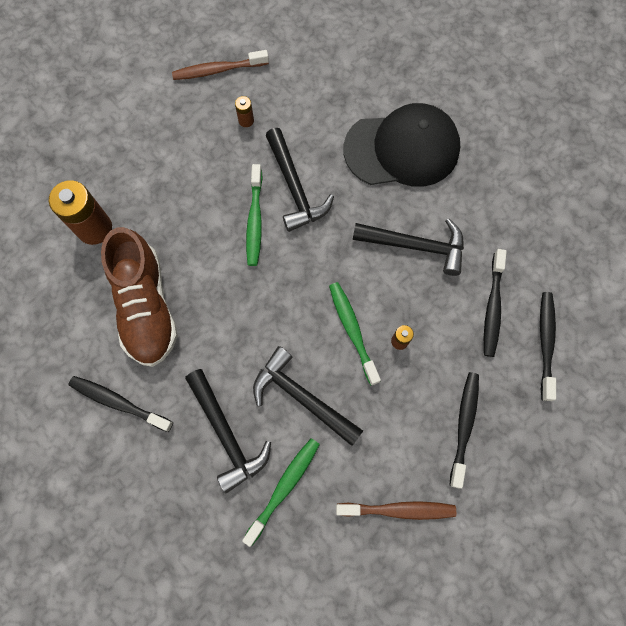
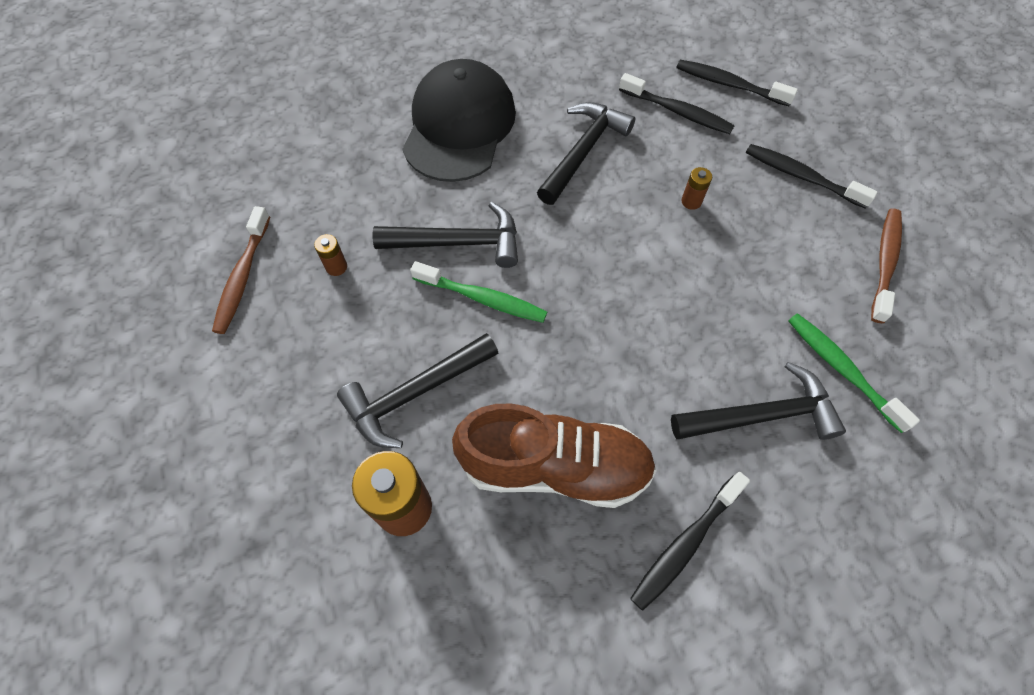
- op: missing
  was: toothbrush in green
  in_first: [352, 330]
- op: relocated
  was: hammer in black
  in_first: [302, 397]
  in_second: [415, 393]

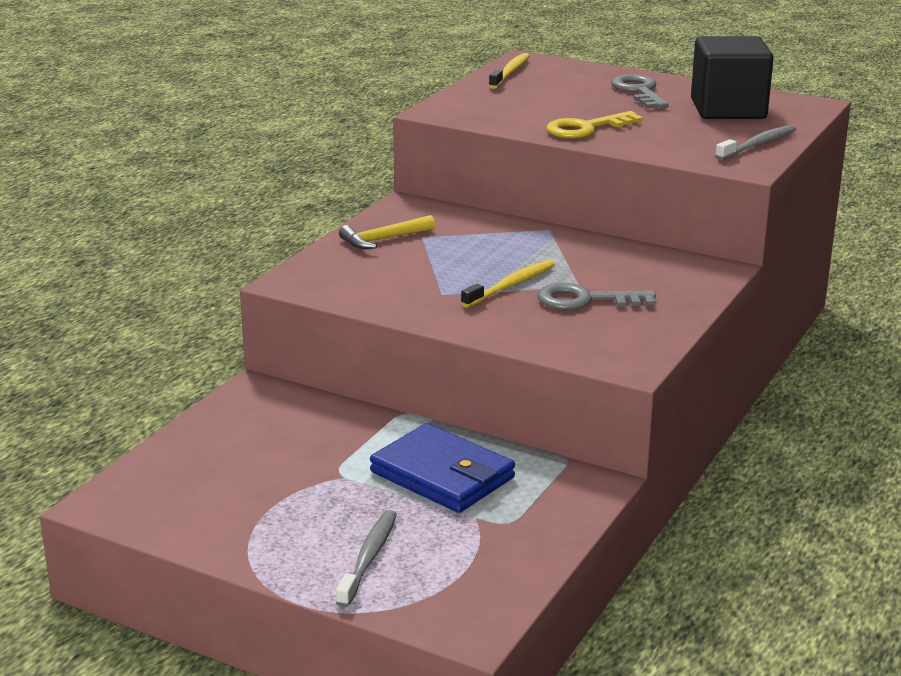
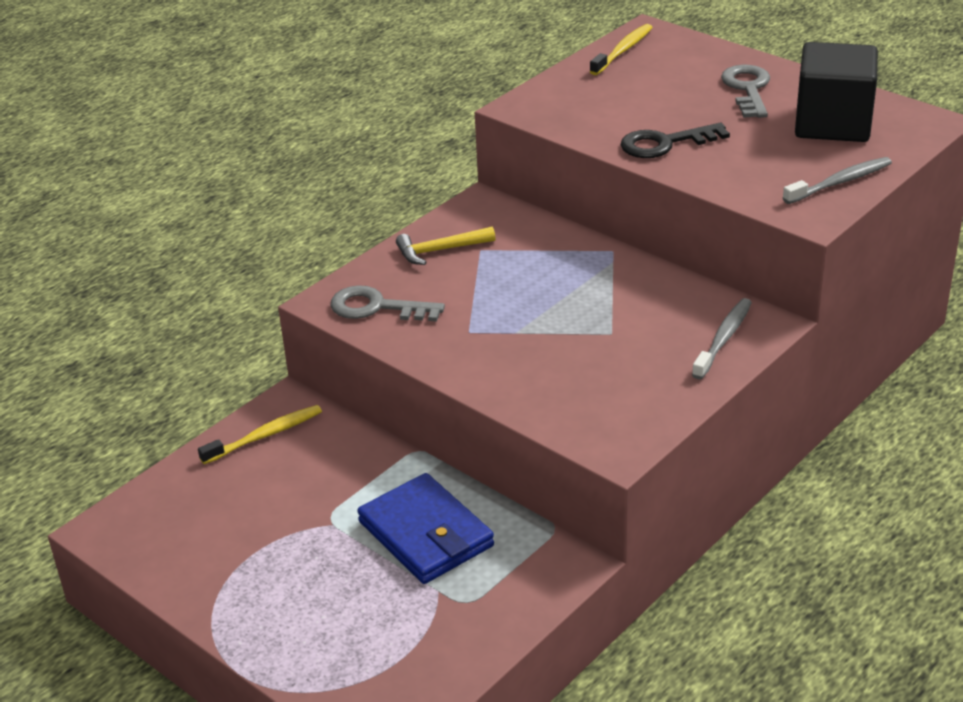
- op: colour
  was: key in yellow
  now: key in black
  in_first: [586, 128]
  in_second: [664, 144]
- op: relocated
  was: toothbrush in yellow
  in_first: [511, 285]
  in_second: [265, 435]
- op: relocated
  was: key in grey
  in_first: [585, 300]
  in_second: [376, 307]
- op: relocated
  was: toothbrush in grey
  in_first: [369, 558]
  in_second: [723, 339]

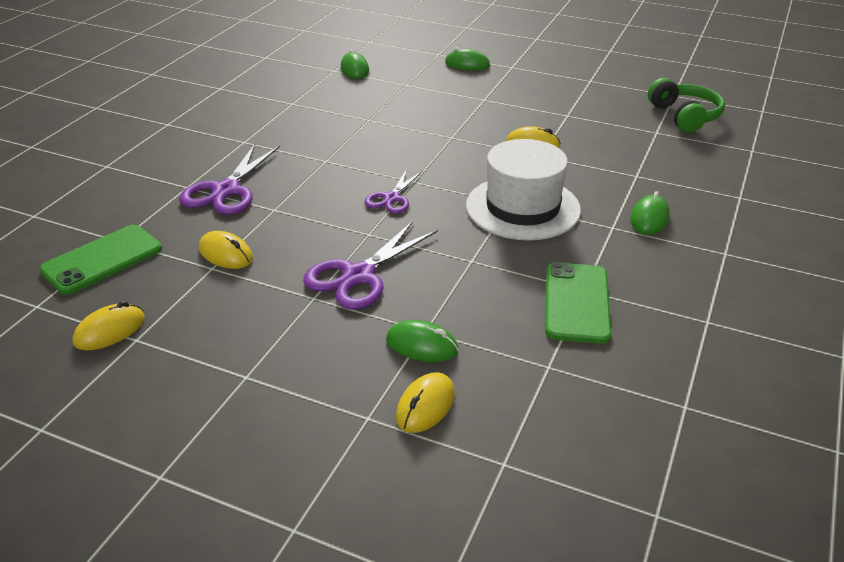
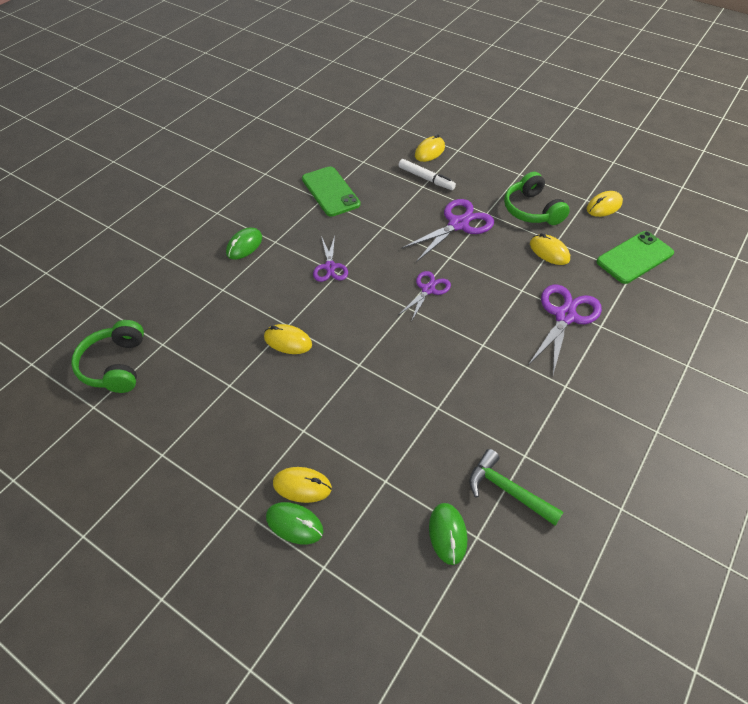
- op: exchanged
  was: hat in white
  now: scissors in purple
  in_first: [523, 208]
  in_second: [330, 267]
- op: spun
  was: phone in green
  in_first: [577, 303]
  in_second: [330, 192]
  clockwise: -45
- op: exchanged
  was: mouse in green
  now: marker in white
  in_first: [422, 345]
  in_second: [426, 178]
- op: appeared
  now: headphones in green
  in_second: [532, 210]
- op: appeared
  now: hammer in green
  in_second: [508, 490]
- op: appeared
  now: mouse in yellow
  in_second: [302, 486]

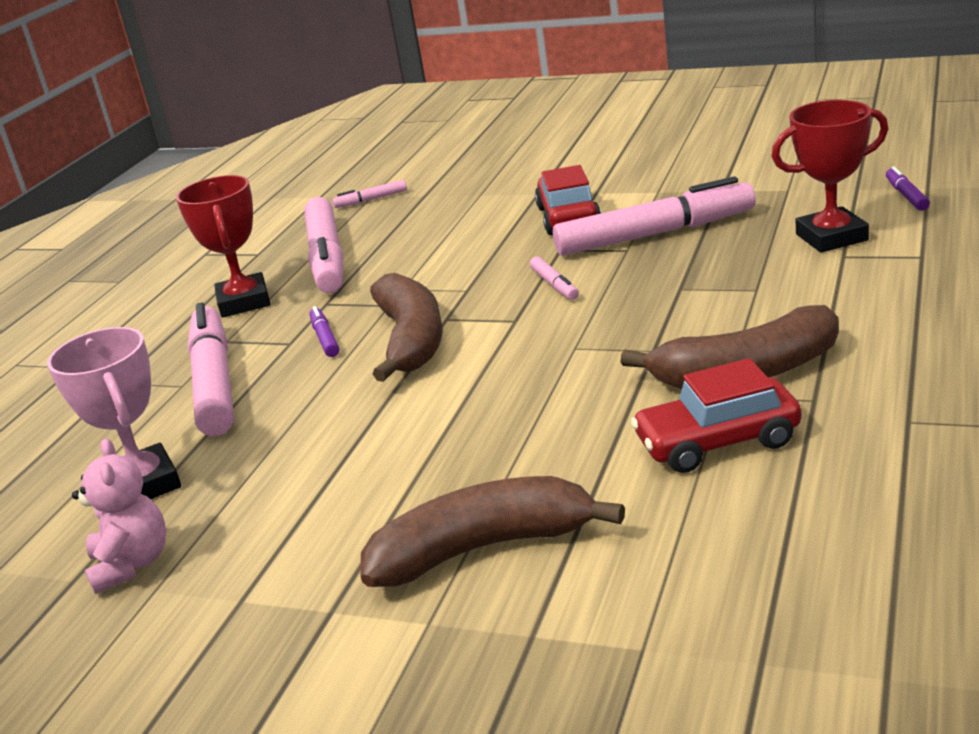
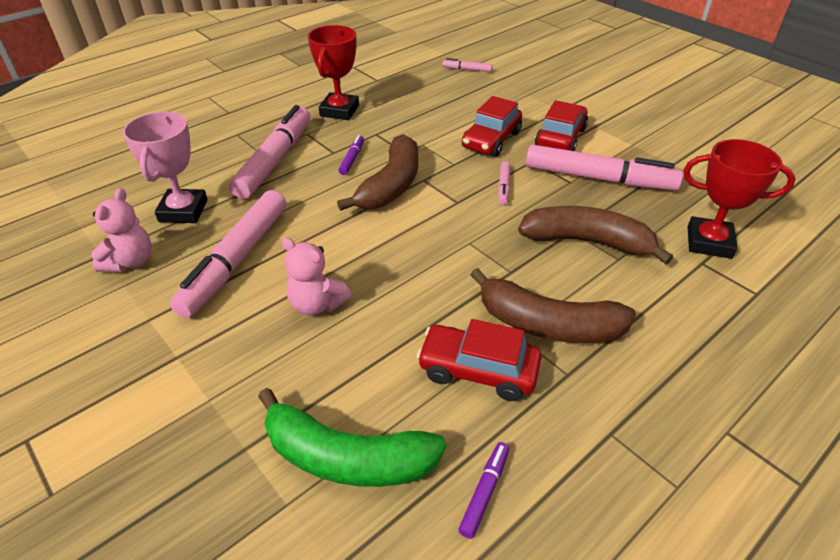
- op: relocated
  was: marker in purple
  in_first: [906, 195]
  in_second: [484, 492]
- op: relocated
  was: marker in pink
  in_first: [327, 258]
  in_second: [236, 260]
- op: relocated
  was: banana in brown
  in_first: [483, 548]
  in_second: [587, 242]
- op: appeared
  now: car in red
  in_second: [491, 140]
- op: appeared
  now: teddy bear in pink
  in_second: [317, 304]
- op: appeared
  now: banana in green
  in_second: [346, 457]

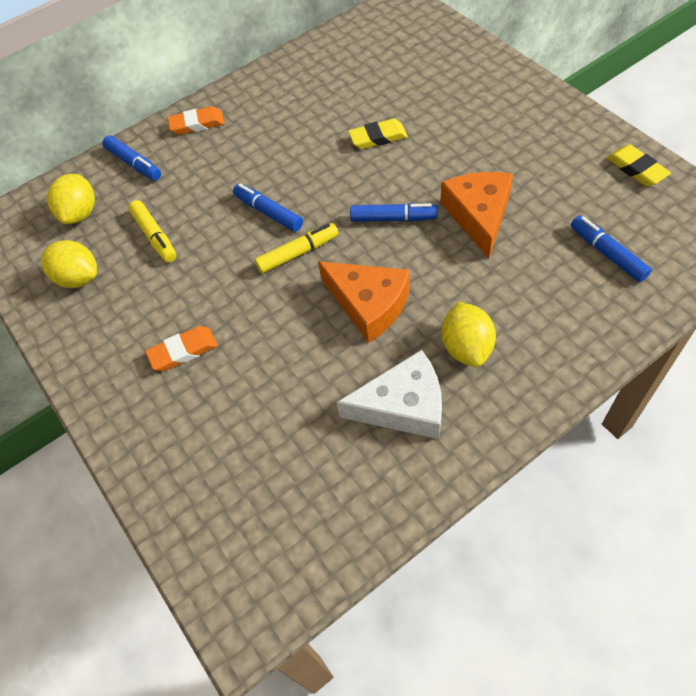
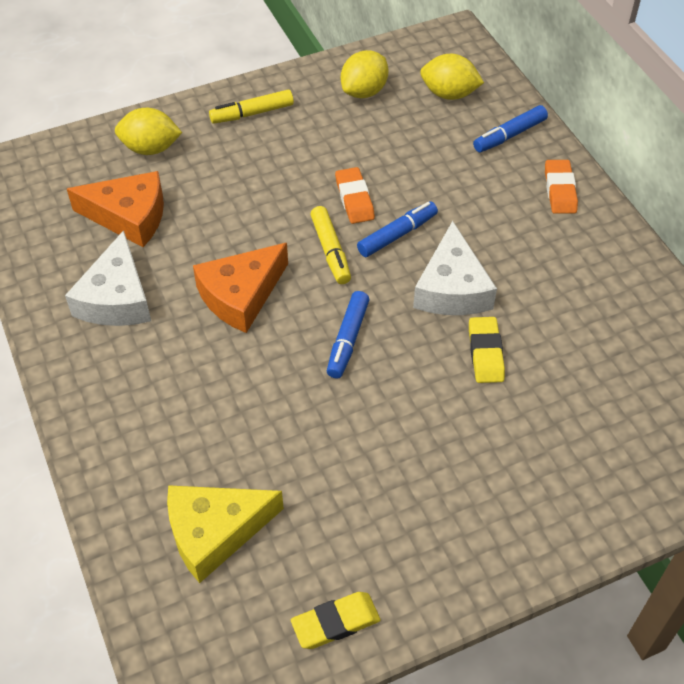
- op: relocated
  was: cheese in orange
  in_first: [479, 215]
  in_second: [129, 217]
- op: relocated
  was: marker in yellow
  in_first: [155, 236]
  in_second: [252, 113]
- op: exchanged
  was: marker in blue
  now: cheese in yellow
  in_first: [607, 253]
  in_second: [215, 532]
- op: relocated
  was: lemon in yellow
  in_first: [466, 347]
  in_second: [150, 148]
- op: relocated
  was: eraser in orange
  in_first: [183, 351]
  in_second: [354, 199]
- op: appeared
  now: cheese in white
  in_second: [451, 288]

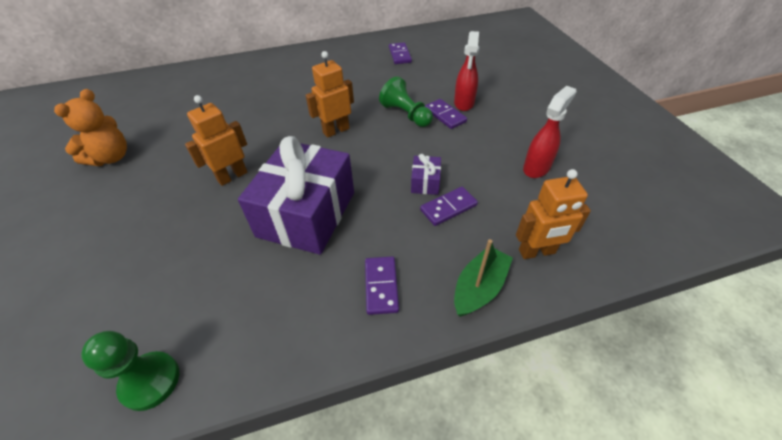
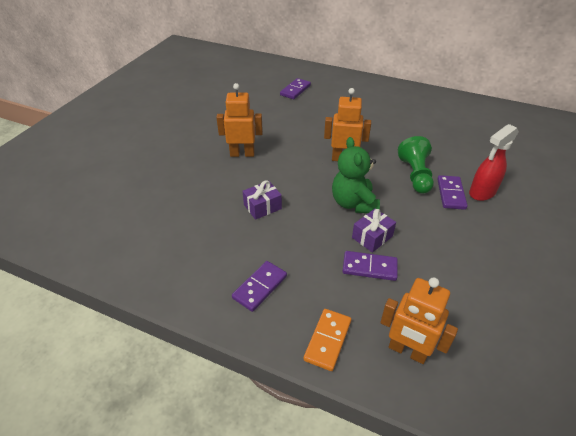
- op: relocated
  was: domino in purple
  in_first: [399, 55]
  in_second: [295, 90]
- op: missing
  was: spray bottle in red
  in_first: [536, 168]
- op: missing
  was: teddy bear in orange
  in_first: [111, 157]
- op: size
  was: gift in purple
  in_first: [307, 214]
  in_second: [262, 207]
  ratio: 0.41
- op: exchanged
  was: boat in green
  now: domino in orange
  in_first: [479, 287]
  in_second: [327, 340]
- op: missing
  was: pawn in green
  in_first: [150, 381]
- op: appeared
  now: teddy bear in green
  in_second: [353, 203]

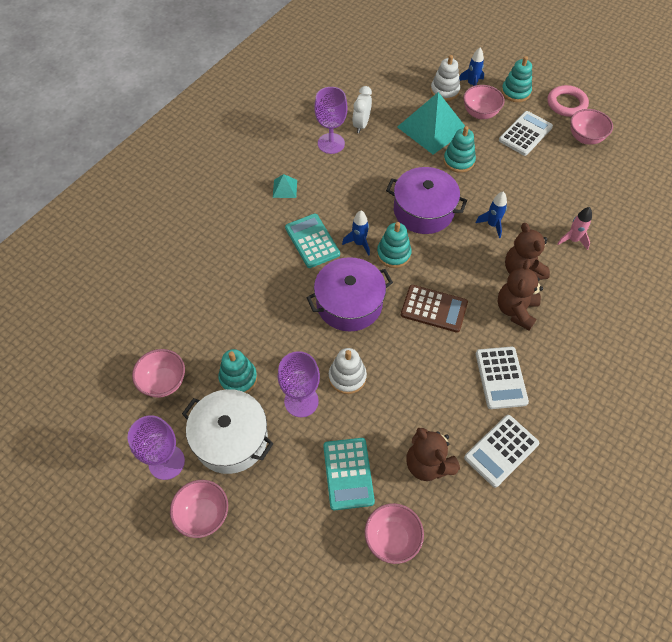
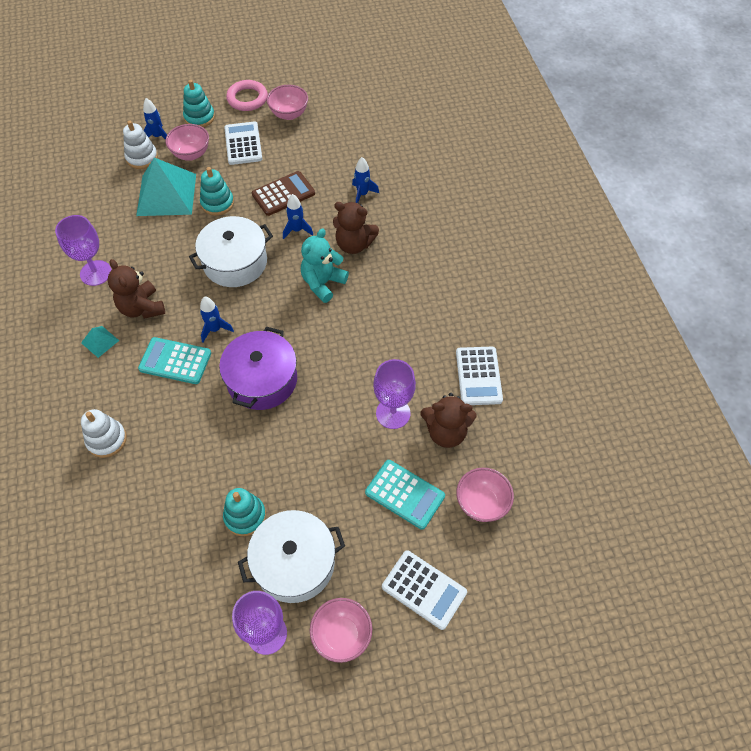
- op: missing
  was: clock in white
  in_first: [361, 125]
- op: colour
  was: pot in purple
  now: pot in white
  in_first: [423, 211]
  in_second: [235, 262]
- op: colour
  was: rocket in pink
  now: rocket in blue
  in_first: [573, 240]
  in_second: [362, 194]
- op: missing
  was: stacking toy in turquoise
  in_first: [393, 254]
- op: relocated
  was: teddy bear in brown
  in_first: [516, 310]
  in_second: [142, 308]
- op: relocated
  was: calculator in brown
  in_first: [434, 309]
  in_second: [283, 194]
- op: relocated
  was: calculator in white
  in_first: [501, 378]
  in_second: [424, 589]
- op: relocated
  was: stacking toy in white
  in_first: [347, 377]
  in_second: [106, 440]
- op: missing
  was: bowl in pink
  in_first: [164, 382]
- op: relocated
  was: goblet in purple
  in_first: [301, 401]
  in_second: [393, 413]
- op: appeared
  now: teddy bear in turquoise
  in_second: [323, 283]

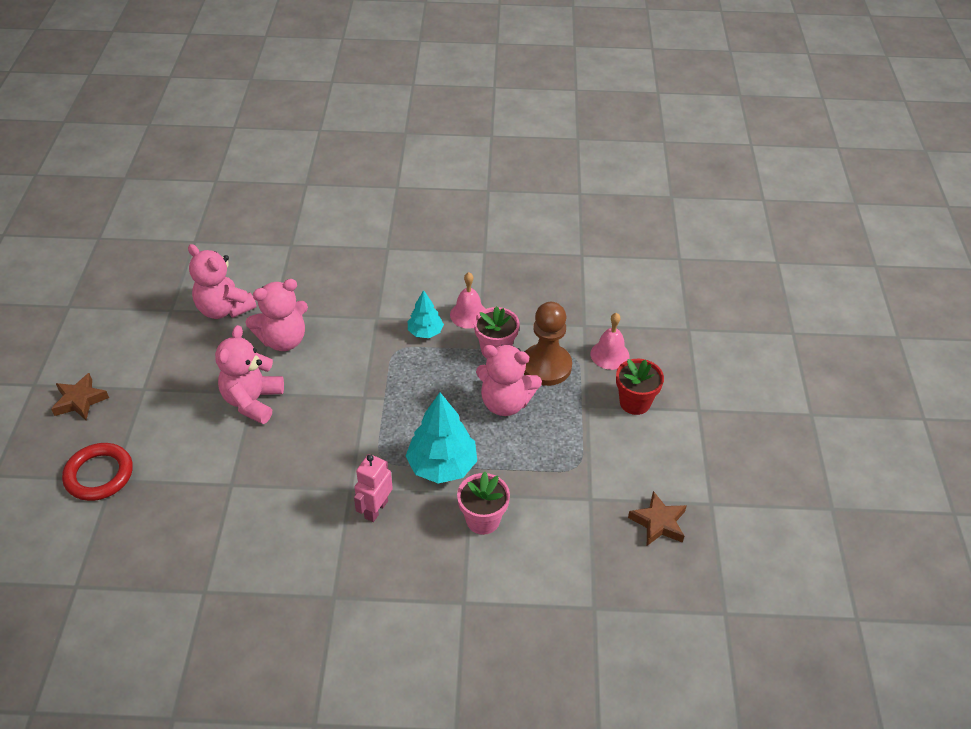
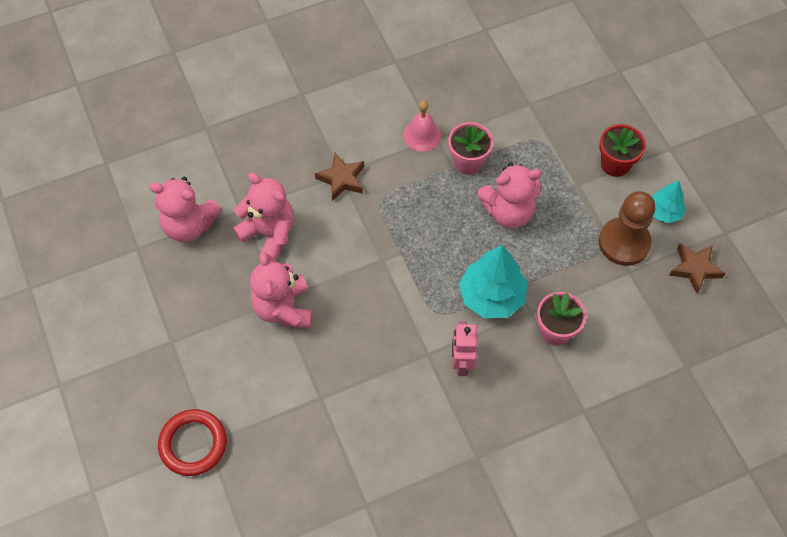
- op: spun
  was: teddy bear in pink
  in_first: [283, 340]
  in_second: [269, 234]
  clockwise: -90
- op: relocated
  was: tree in turquoise
  in_first: [425, 332]
  in_second: [664, 212]
- op: relocated
  was: pawn in brown
  in_first: [546, 366]
  in_second: [624, 243]
- op: missing
  was: bell in pink
  in_first: [609, 355]
- op: relocated
  was: star in brown
  in_first: [80, 400]
  in_second: [341, 179]

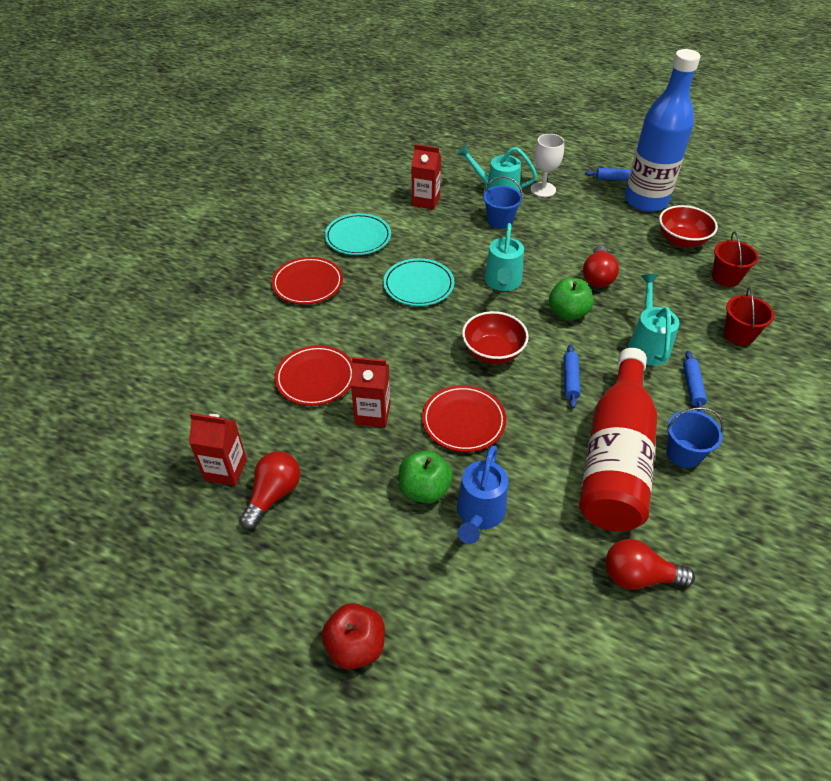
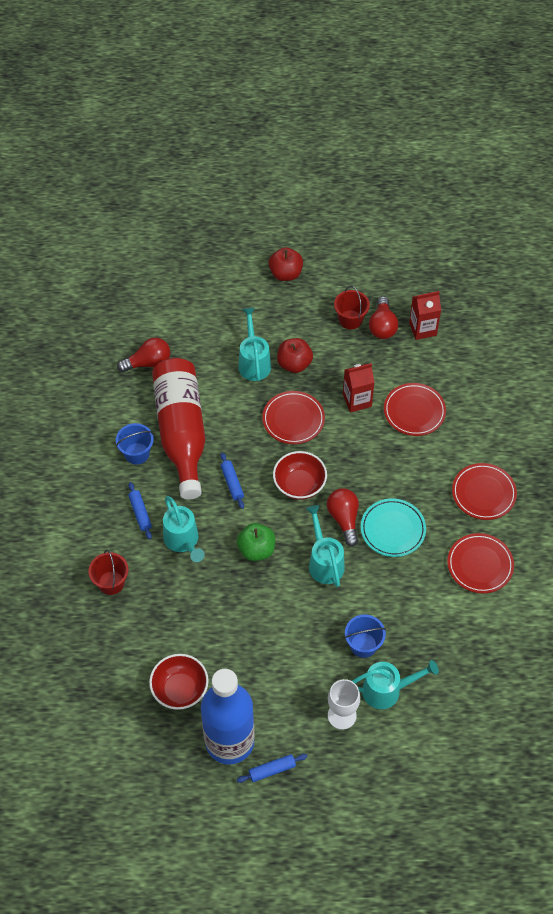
- op: missing
  was: carton in red
  in_first: [426, 201]
- op: colour
  was: plate in turquoise
  now: plate in red
  in_first: [358, 237]
  in_second: [480, 565]
- op: relocated
  was: bucket in red
  in_first: [726, 277]
  in_second: [350, 319]
- op: relocated
  was: light bulb in red
  in_first: [597, 276]
  in_second: [344, 519]
- op: colour
  was: watering can in blue
  now: watering can in turquoise
  in_first: [479, 514]
  in_second: [254, 362]
- op: colour
  was: apple in green
  now: apple in red
  in_first: [424, 489]
  in_second: [294, 364]

